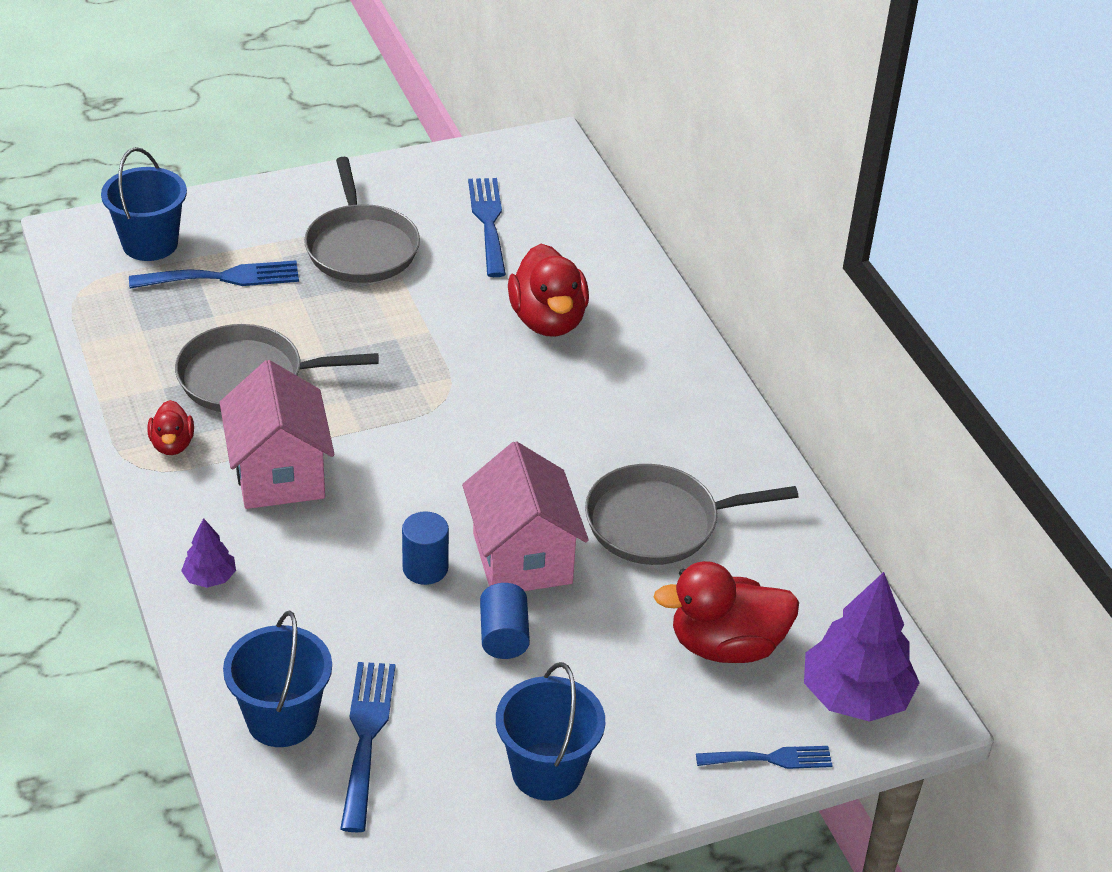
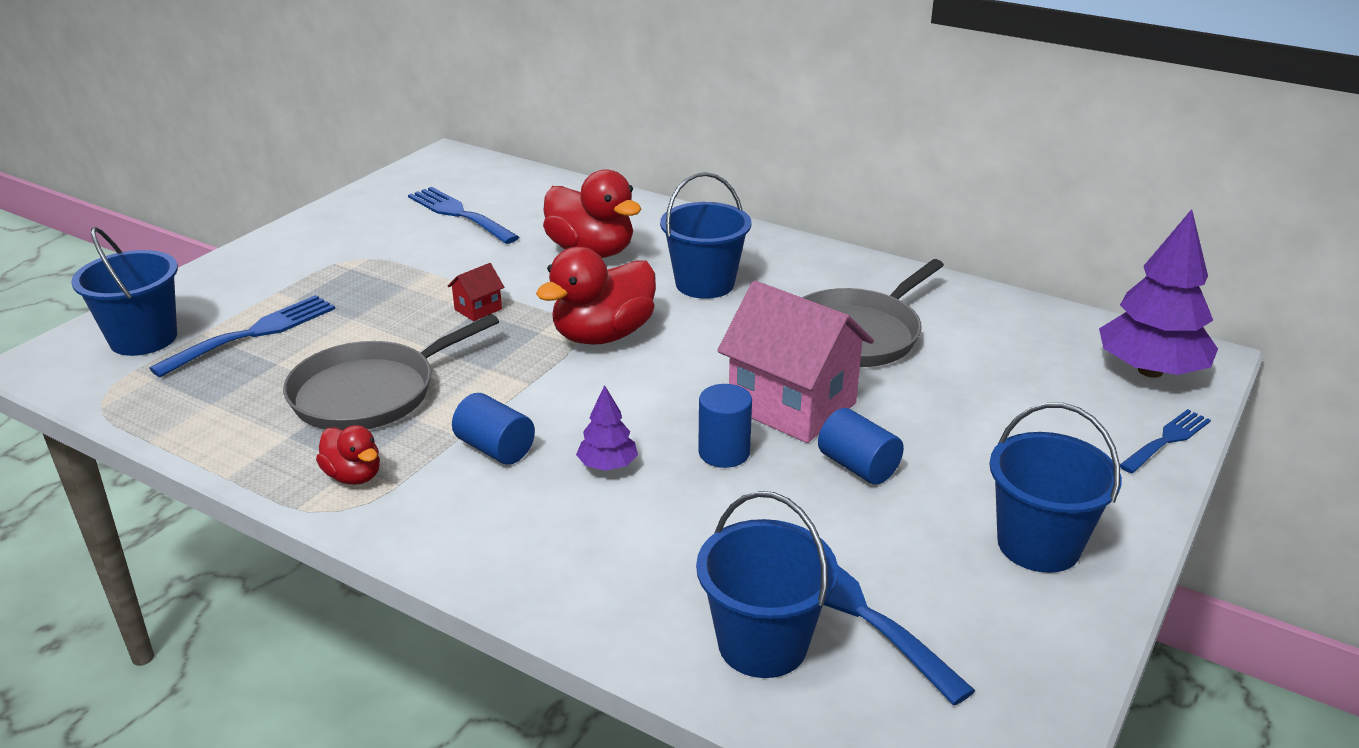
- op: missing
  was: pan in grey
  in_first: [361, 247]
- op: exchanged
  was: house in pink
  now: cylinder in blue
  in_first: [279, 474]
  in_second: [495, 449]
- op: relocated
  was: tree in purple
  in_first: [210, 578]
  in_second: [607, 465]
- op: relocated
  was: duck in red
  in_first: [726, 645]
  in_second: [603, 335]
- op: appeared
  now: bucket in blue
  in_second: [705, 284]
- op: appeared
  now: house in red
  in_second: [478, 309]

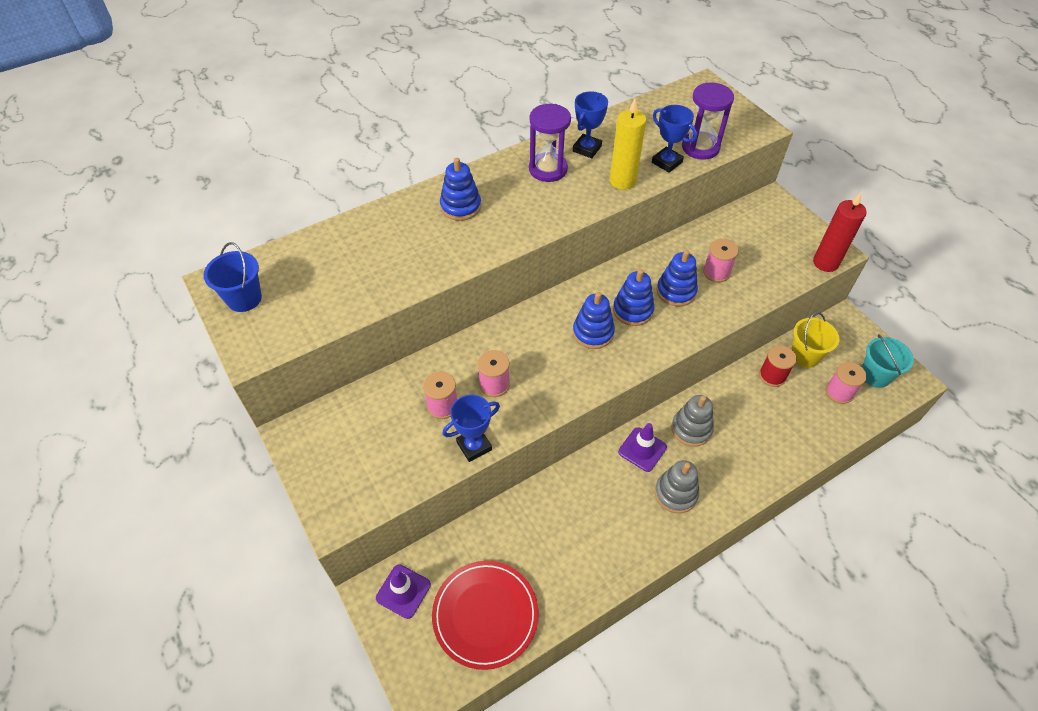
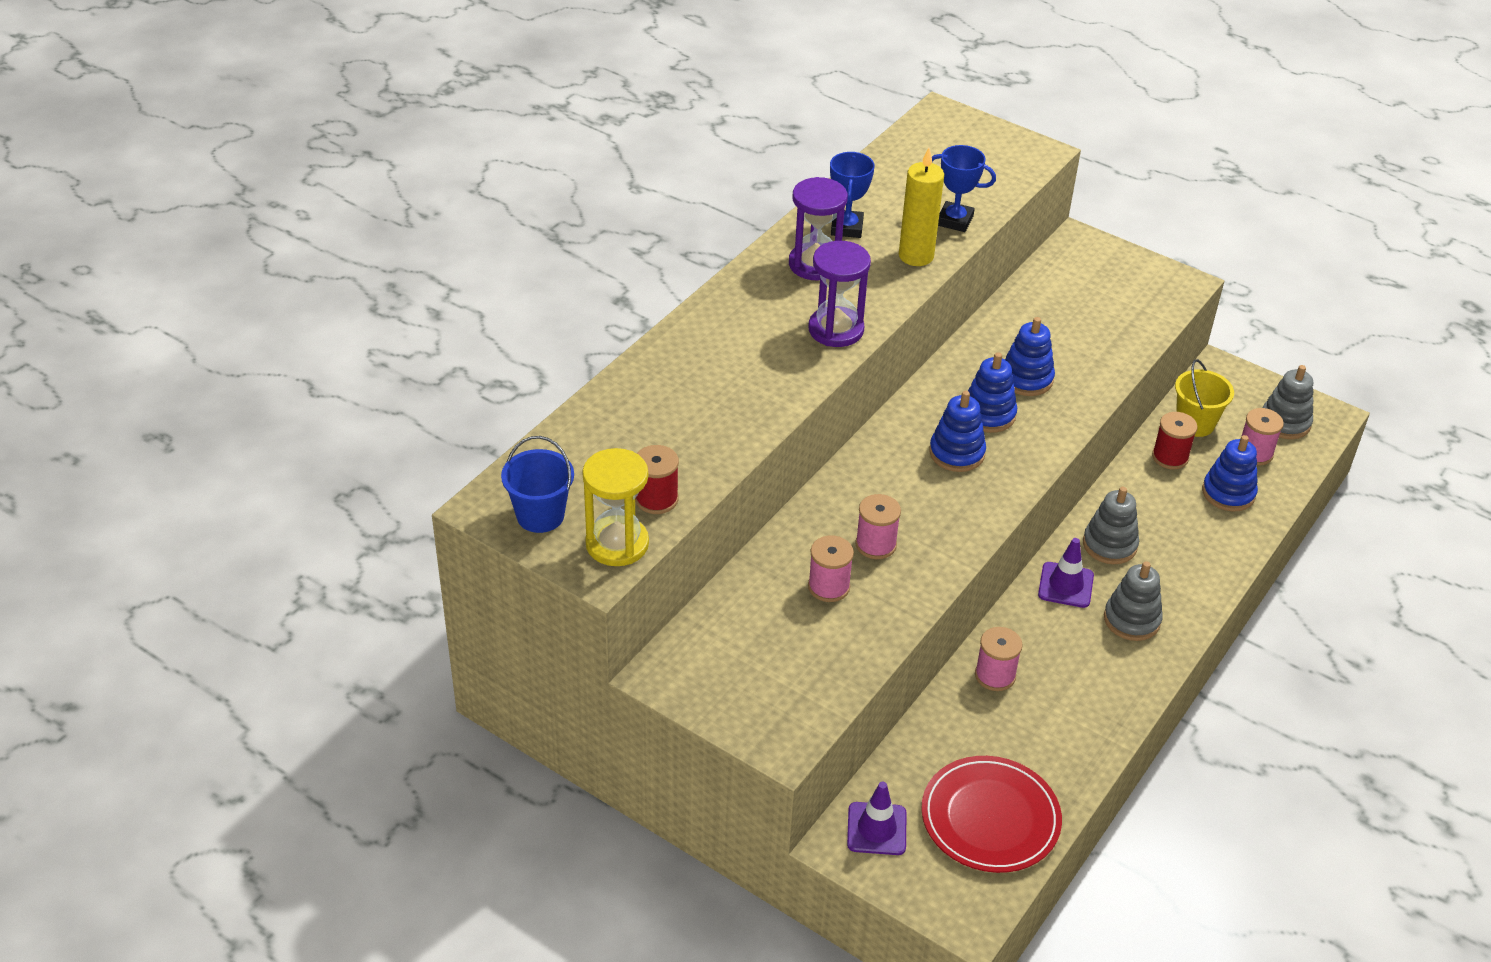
- op: relocated
  was: hourglass in purple
  in_first: [700, 147]
  in_second: [836, 329]
- op: relocated
  was: stacking toy in blue
  in_first: [460, 206]
  in_second: [1228, 493]
- op: missing
  was: candle in red
  in_first: [825, 263]
- op: relocated
  was: spool in pink
  in_first: [716, 272]
  in_second: [995, 675]
- op: exchanged
  was: bucket in turquoise
  now: stacking toy in grey
  in_first: [875, 375]
  in_second: [1285, 422]
- op: missing
  was: trophy in blue
  in_first: [474, 446]
- op: appeared
  now: spool in red
  in_second: [656, 499]
- op: appeared
  now: hourglass in yellow
  in_second: [617, 544]

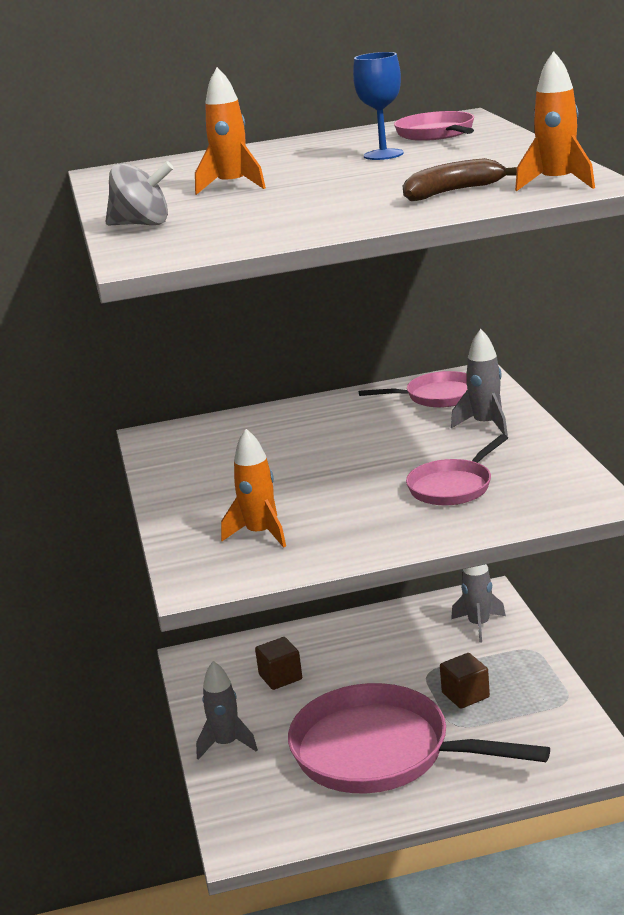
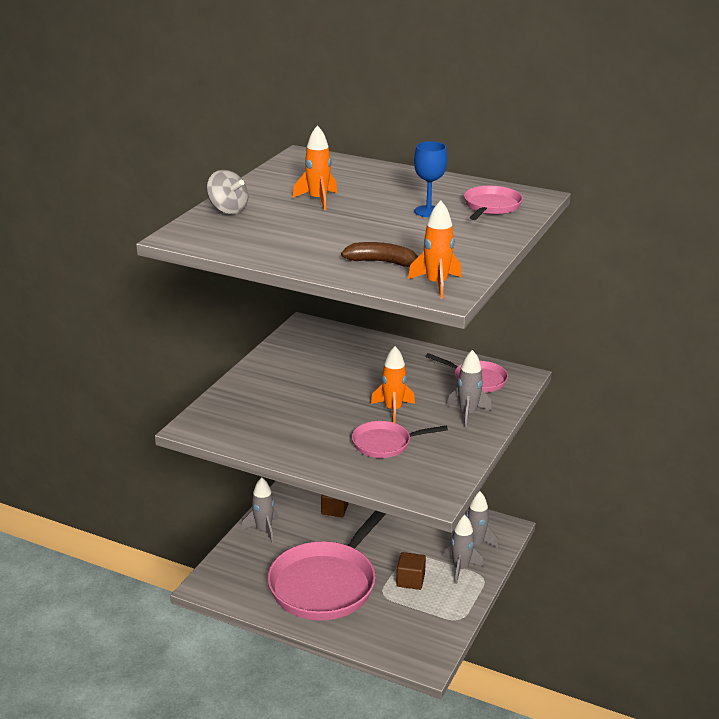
- op: relocated
  was: rocket in orange
  in_first: [260, 534]
  in_second: [393, 410]
- op: spun
  was: pan in pink
  in_first: [381, 752]
  in_second: [326, 583]
  clockwise: -120
- op: appeared
  now: rocket in grey
  in_second: [460, 568]

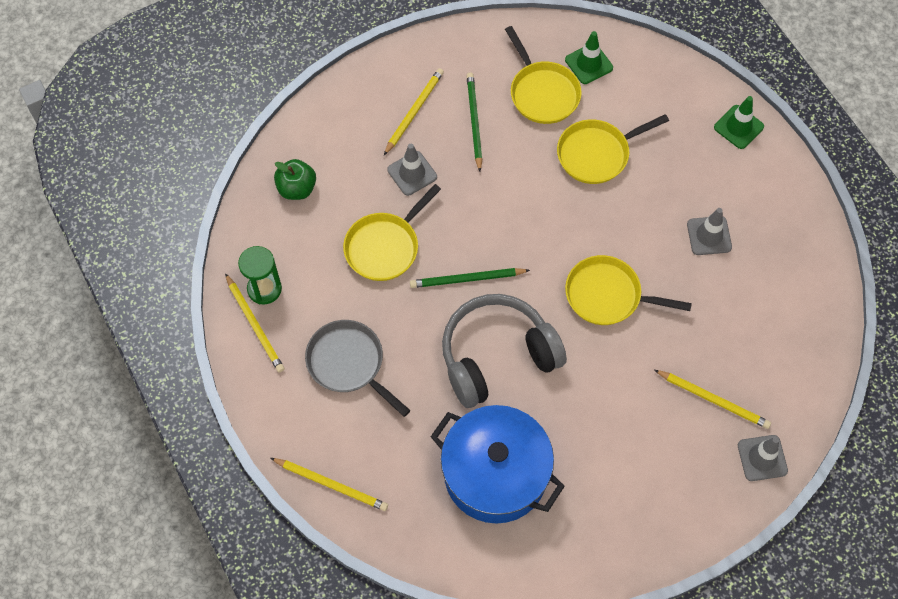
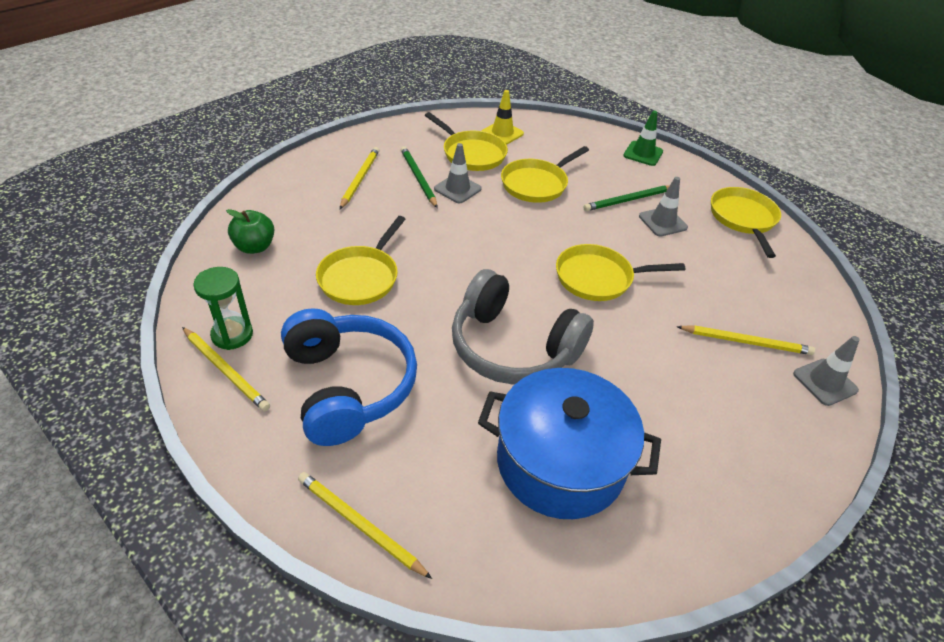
- op: colour
  was: traffic cone in green
  now: traffic cone in yellow
  in_first: [589, 64]
  in_second: [502, 133]
- op: relocated
  was: traffic cone in grey
  in_first: [412, 173]
  in_second: [457, 189]
- op: relocated
  was: pencil in green
  in_first: [467, 279]
  in_second: [628, 200]
- op: spun
  was: headphones in grey
  in_first: [497, 356]
  in_second: [512, 347]
  clockwise: -105
- op: exchanged
  was: pan in grey
  now: headphones in blue
  in_first: [349, 363]
  in_second: [348, 386]
- op: spun
  was: pencil in yellow
  in_first: [331, 484]
  in_second: [359, 525]
  clockwise: -150
- op: appeared
  now: pan in yellow
  in_second: [743, 219]

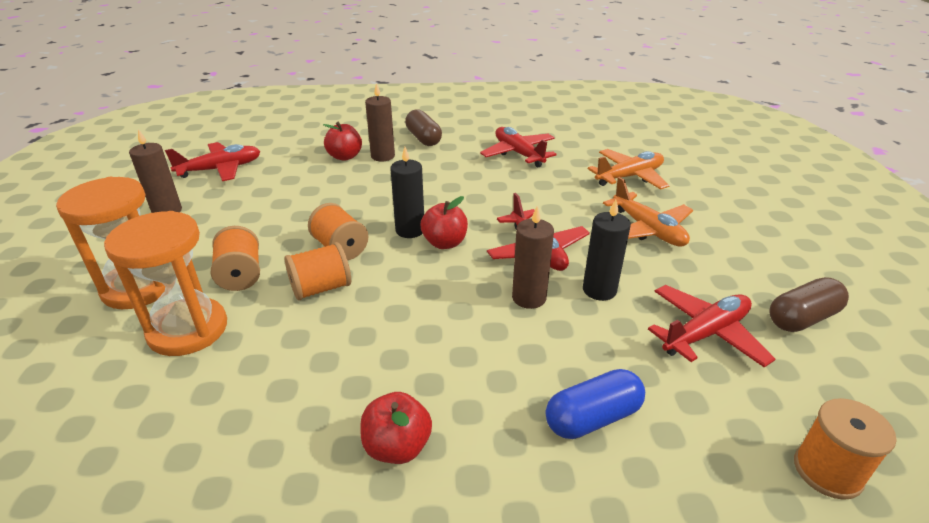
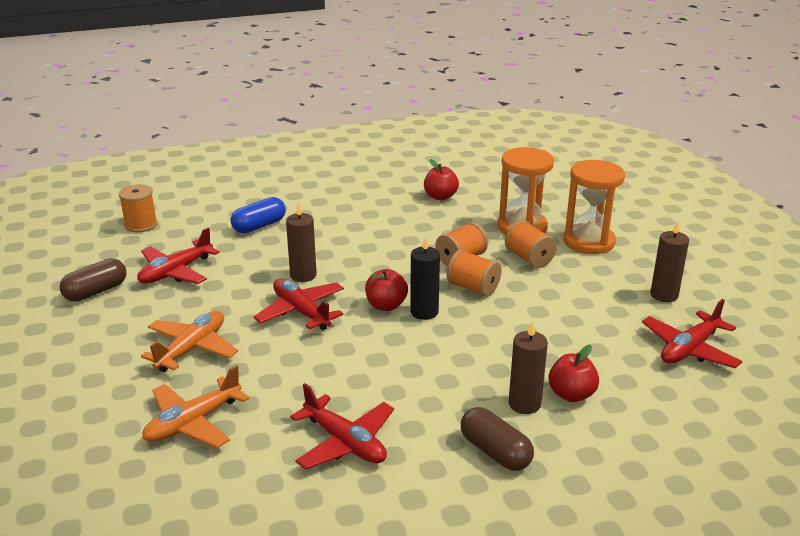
- op: spun
  was: plane in orange
  in_first: [648, 230]
  in_second: [192, 348]
  clockwise: 75
- op: missing
  was: candle in black
  in_first: [599, 290]
- op: relocated
  was: apple in red
  in_first: [397, 447]
  in_second: [440, 197]

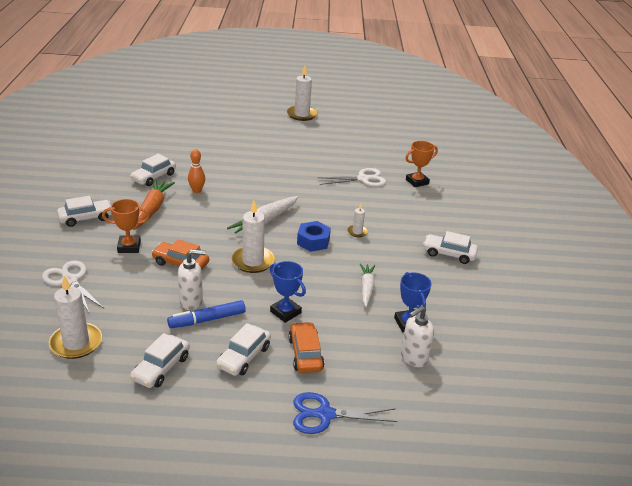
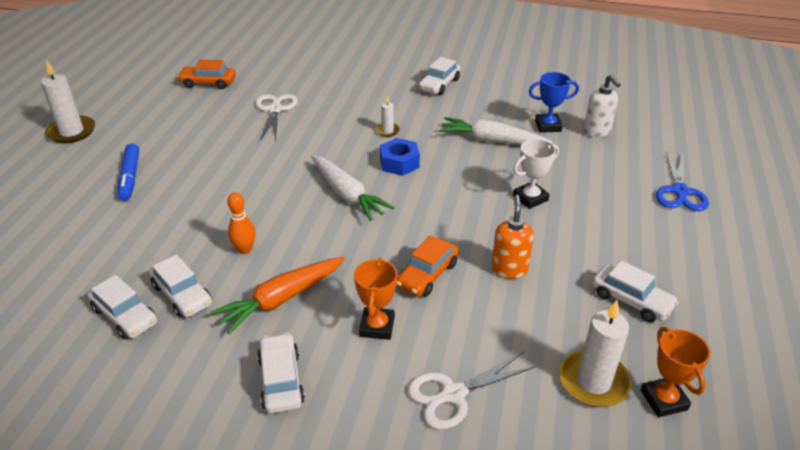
- op: relocated
  was: trophy in orange
  in_first: [417, 182]
  in_second: [664, 400]
- op: spun
  was: carrot in orange
  in_first: [152, 209]
  in_second: [281, 299]
  clockwise: -60
- op: missing
  was: candle in white
  in_first: [253, 261]
- op: colour
  was: soap dispenser in white
  now: soap dispenser in orange
  in_first: [191, 302]
  in_second: [509, 269]
- op: colour
  was: trophy in blue
  now: trophy in white
  in_first: [285, 312]
  in_second: [530, 198]
- op: size
  was: carrot in white
  in_first: [366, 288]
  in_second: [491, 140]
  ratio: 1.54
- op: relocated
  was: marker in blue
  in_first: [207, 320]
  in_second: [130, 177]
- op: relocated
  was: car in orange
  in_first: [305, 354]
  in_second: [208, 83]
- op: relocated
  was: car in white
  in_first: [244, 357]
  in_second: [125, 316]

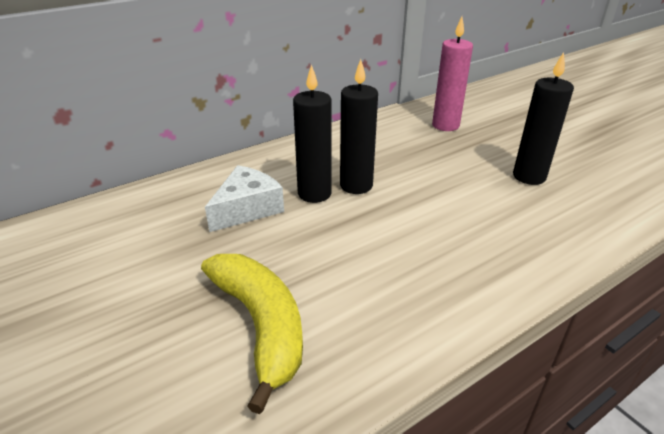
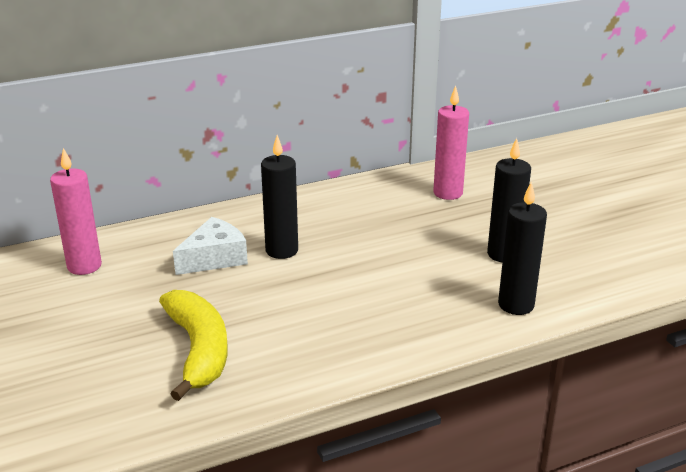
- op: relocated
  was: candle in black
  in_first: [356, 185]
  in_second: [516, 305]
- op: appeared
  now: candle in pink
  in_second: [84, 266]

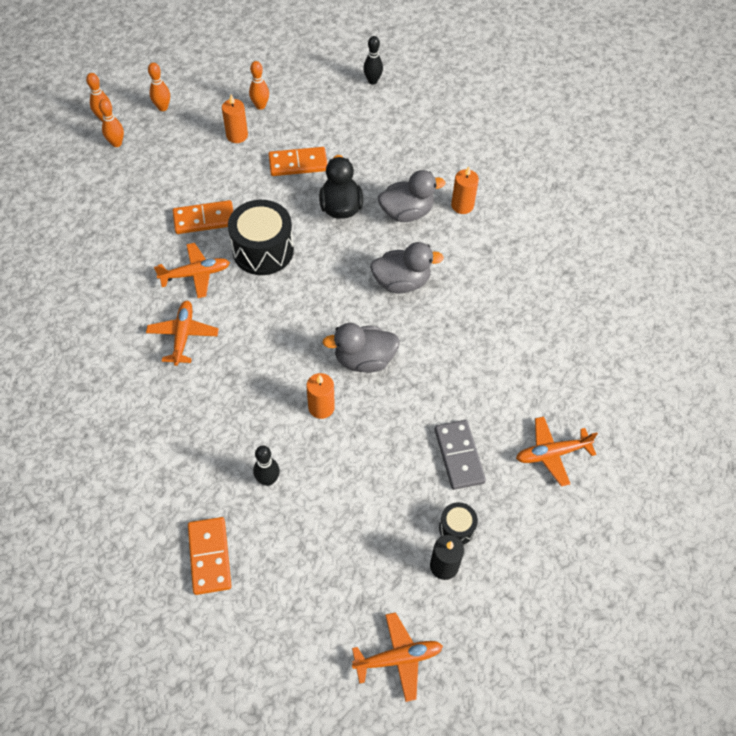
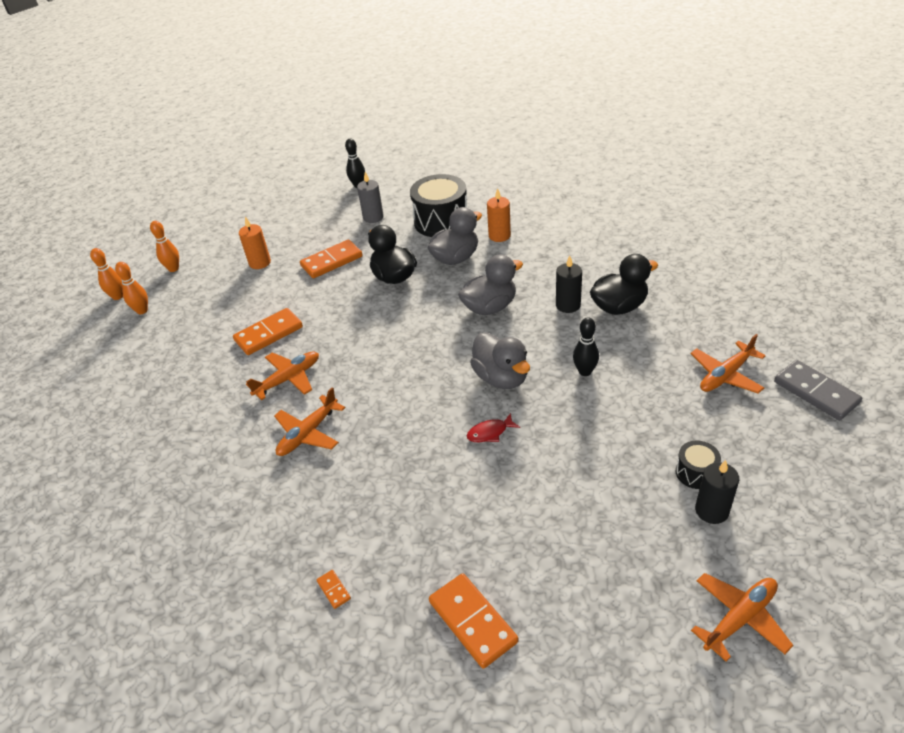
- op: missing
  was: bowling pin in orange
  in_first: [260, 106]
- op: relocated
  was: drum in black
  in_first: [263, 250]
  in_second: [441, 221]
- op: spun
  was: plane in orange
  in_first: [183, 335]
  in_second: [308, 433]
  clockwise: -120
- op: spun
  was: duck in grey
  in_first: [364, 360]
  in_second: [501, 378]
  clockwise: -90
- op: exchanged
  was: candle in orange
  now: fish in red
  in_first: [321, 407]
  in_second: [490, 433]
- op: relocated
  was: domino in grey
  in_first: [459, 456]
  in_second: [816, 392]
- op: relocated
  was: bowling pin in black
  in_first: [268, 480]
  in_second: [585, 371]
- op: appeared
  now: candle in grey
  in_second: [373, 217]
- op: appeared
  now: duck in black
  in_second: [619, 307]
- op: appeared
  now: candle in black
  in_second: [568, 305]
- op: appeared
  now: domino in orange
  in_second: [333, 590]

